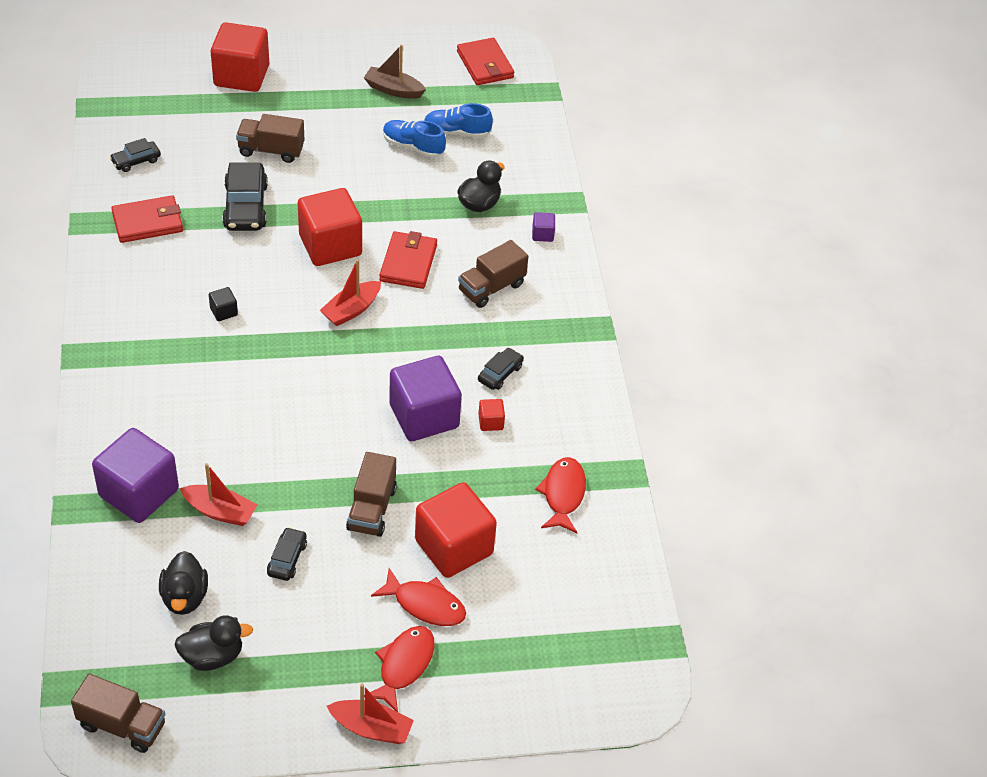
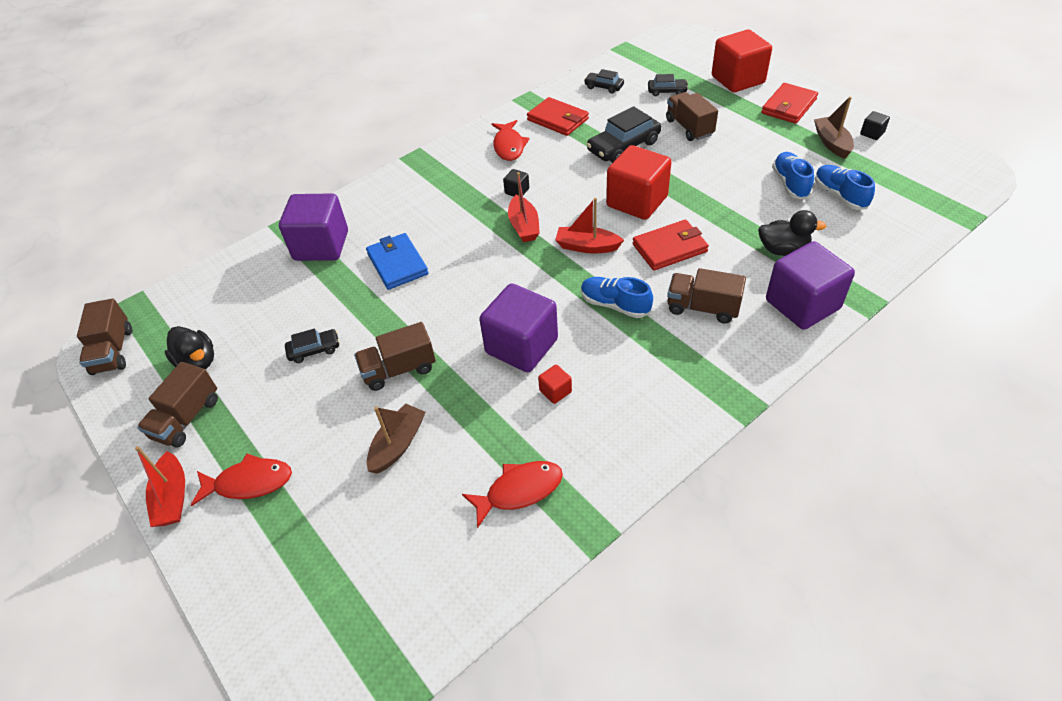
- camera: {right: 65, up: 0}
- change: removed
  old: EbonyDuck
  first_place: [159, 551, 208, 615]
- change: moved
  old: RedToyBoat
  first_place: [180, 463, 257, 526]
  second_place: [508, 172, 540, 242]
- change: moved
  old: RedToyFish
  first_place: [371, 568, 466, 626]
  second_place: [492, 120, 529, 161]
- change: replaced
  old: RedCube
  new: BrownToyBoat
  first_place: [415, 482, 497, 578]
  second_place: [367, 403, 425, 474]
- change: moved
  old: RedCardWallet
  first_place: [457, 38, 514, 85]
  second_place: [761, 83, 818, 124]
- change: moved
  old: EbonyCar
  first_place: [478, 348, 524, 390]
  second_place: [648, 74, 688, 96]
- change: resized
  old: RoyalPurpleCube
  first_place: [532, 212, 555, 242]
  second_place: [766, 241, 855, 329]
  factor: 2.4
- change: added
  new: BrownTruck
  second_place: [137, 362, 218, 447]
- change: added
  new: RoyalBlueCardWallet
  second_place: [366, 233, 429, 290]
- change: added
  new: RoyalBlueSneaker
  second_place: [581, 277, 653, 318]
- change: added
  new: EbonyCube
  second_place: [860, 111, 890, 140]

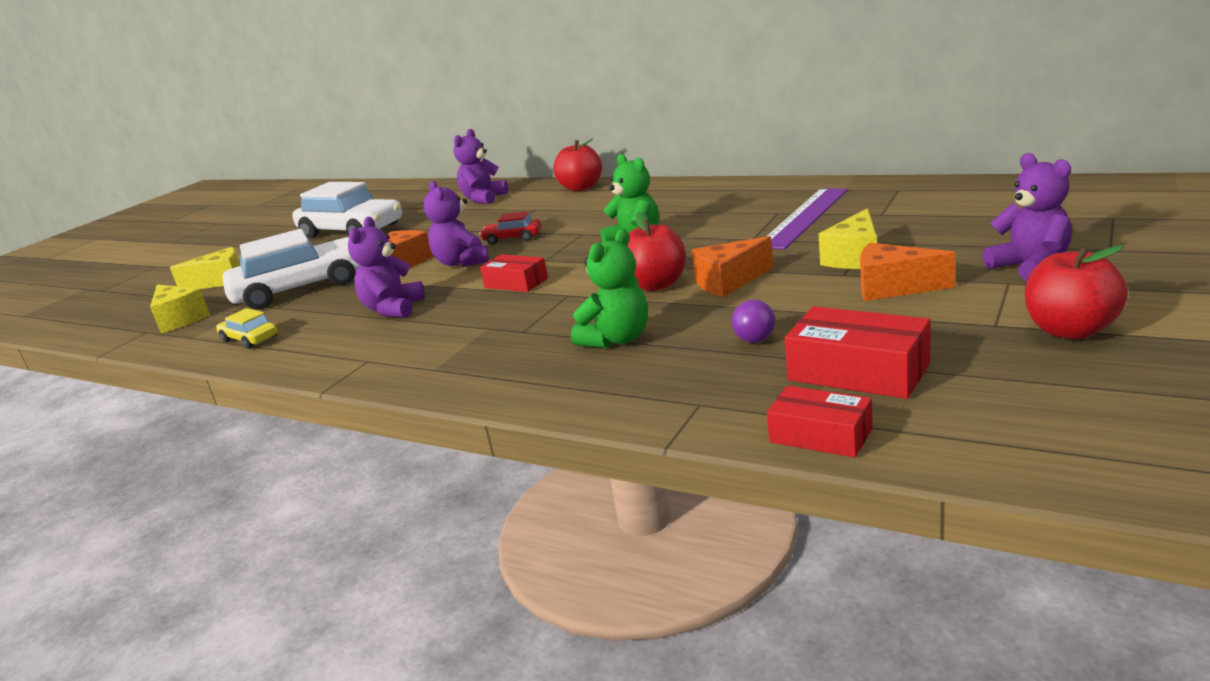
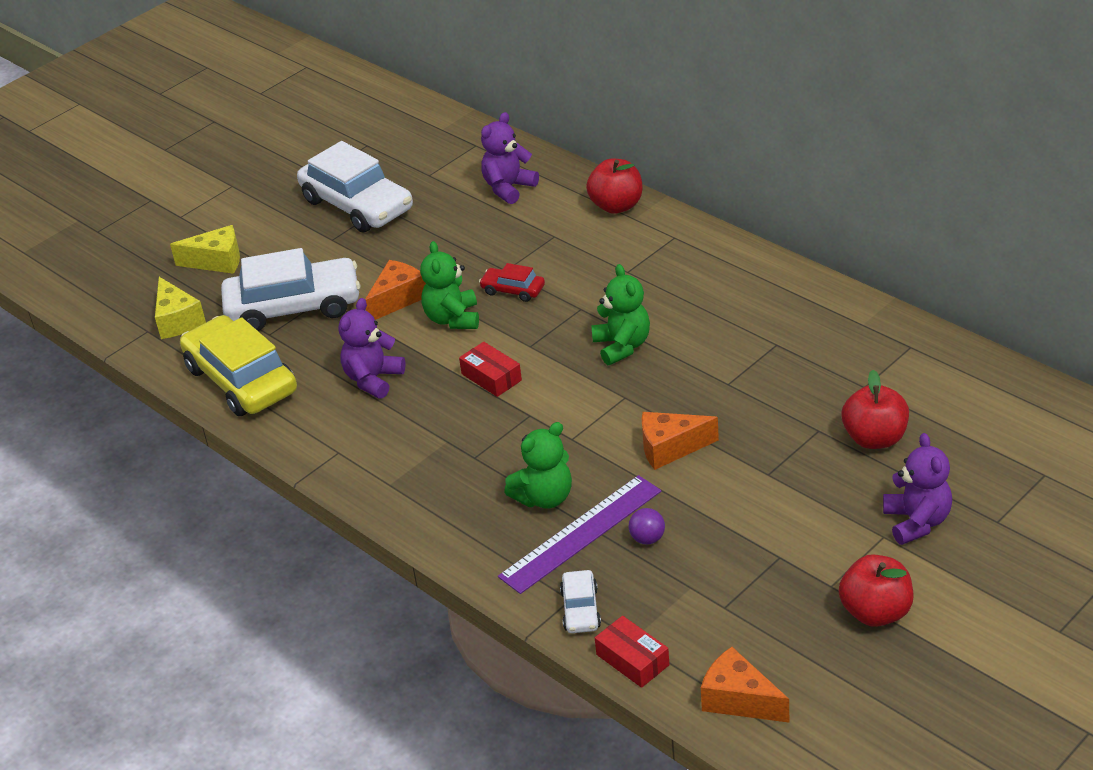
- camera: {right: 15, up: 15}
- change: resized
  old: GoldenCar
  first_place: [216, 308, 277, 349]
  second_place: [180, 315, 297, 416]
  factor: 2.17
- change: recoloured
  old: RoyalPurpleStuffedBear
  new: EmeraldStuffedBear
  first_place: [423, 181, 489, 267]
  second_place: [420, 241, 479, 329]
- change: moved
  old: RedToyApple
  first_place: [627, 212, 686, 291]
  second_place: [842, 370, 909, 449]
- change: moved
  old: RoyalPurpleStraightedge
  first_place: [767, 188, 848, 250]
  second_place: [498, 475, 661, 594]
- change: removed
  old: RedParcel
  first_place: [784, 306, 930, 399]
- change: removed
  old: GoldenPieceOfCheese
  first_place: [819, 208, 877, 269]
- change: moved
  old: OrangeColouredPieceOfCheese
  first_place: [860, 243, 956, 301]
  second_place: [701, 647, 789, 723]
- change: added
  new: PureWhiteCar
  second_place: [560, 570, 601, 633]

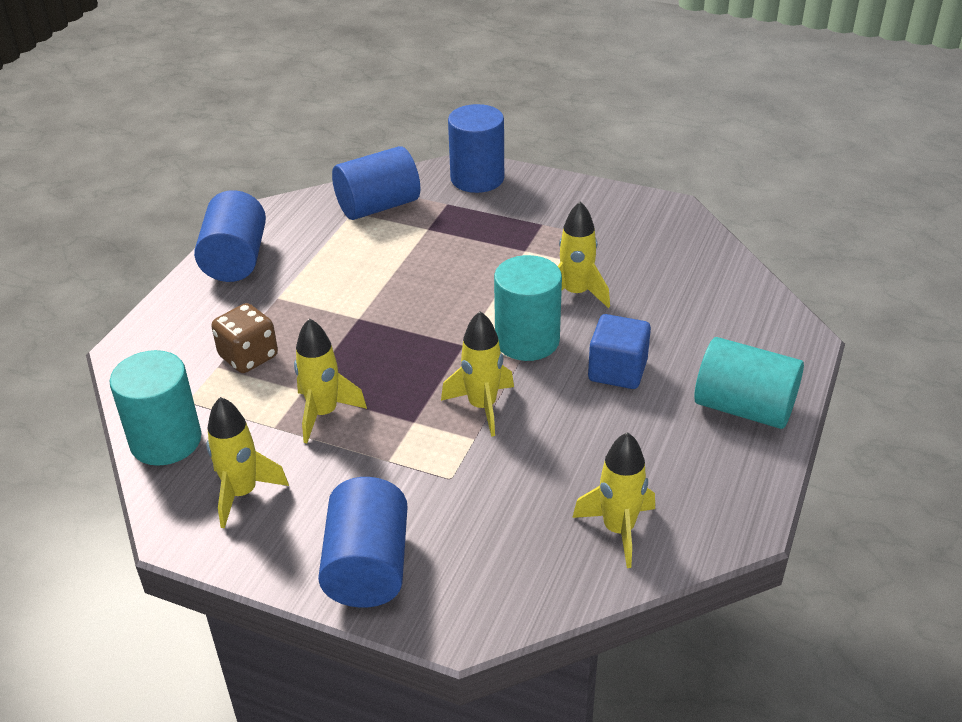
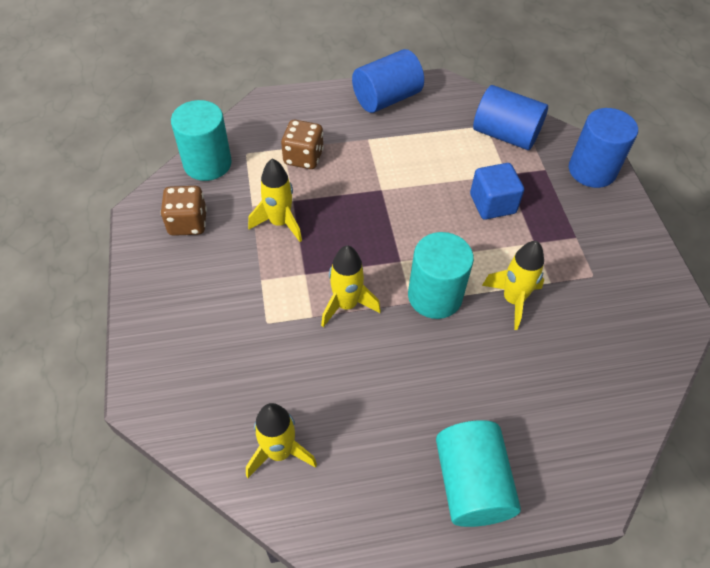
- camera: {right: 55, up: 15}
- change: replaced
  old: GoldenSpaceship
  new: BrownDie
  first_place: [206, 397, 289, 529]
  second_place: [160, 186, 207, 236]
- change: removed
  old: RoyalBlueSolidCylinder
  first_place: [318, 477, 408, 608]
- change: moved
  old: RoyalBlueCube
  first_place: [588, 314, 651, 389]
  second_place: [470, 163, 524, 220]

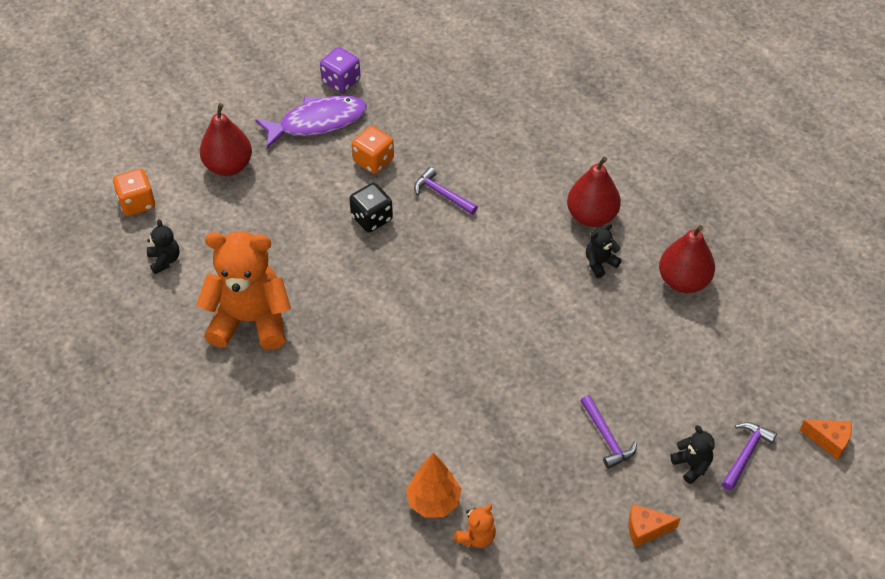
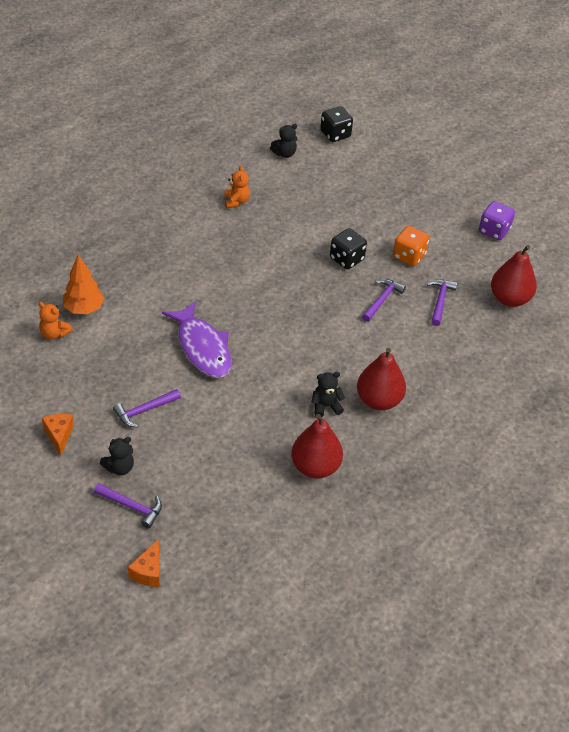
- camera: {right: 80, up: -5}
- change: recoloured
  old: OrangeColouredDie
  new: EbonyDie
  first_place: [113, 168, 155, 216]
  second_place: [320, 106, 353, 142]
- change: resized
  old: OrangeColouredStuffedBear
  first_place: [196, 231, 291, 350]
  second_place: [224, 166, 250, 208]
  factor: 0.43
- change: moved
  old: RedToyPear
  first_place: [200, 103, 252, 176]
  second_place: [491, 245, 537, 307]
- change: moved
  old: RoyalPurpleToyFish
  first_place: [255, 95, 367, 149]
  second_place: [162, 301, 231, 378]
- change: turned
  old: EbonyStuffedBear
  first_place: [586, 223, 622, 278]
  second_place: [311, 372, 345, 417]
  degrees: -60
- change: added
  new: RoyalPurpleHammer
  second_place: [427, 279, 457, 326]

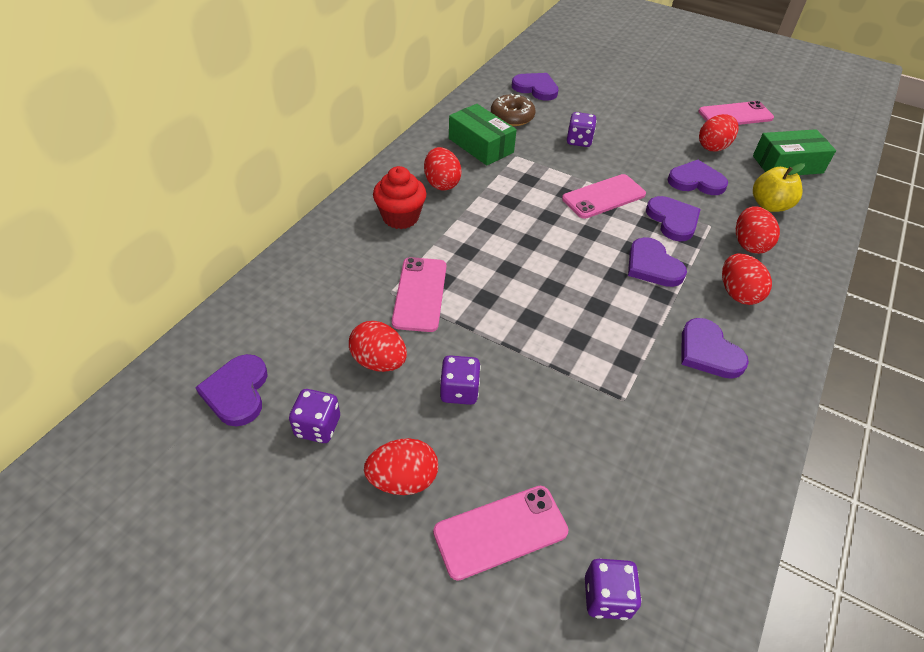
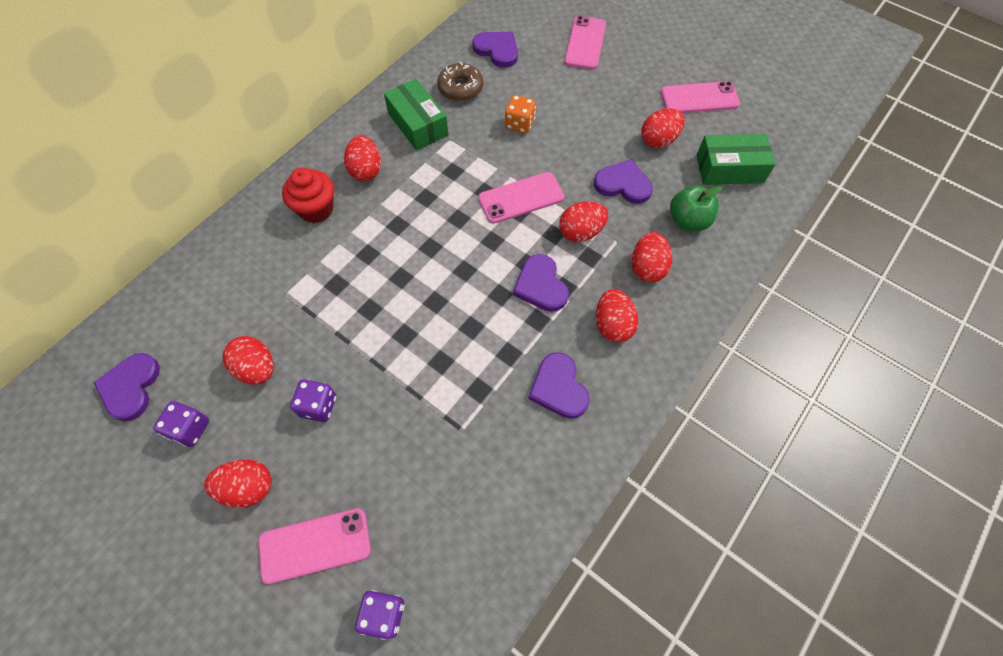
- camera: {right: 10, up: 15}
- change: moved
  old: RosePinkMobilePhone
  first_place: [392, 257, 446, 332]
  second_place: [564, 16, 606, 69]
- change: recoloured
  old: RoyalPurpleDie
  new: OrangeColouredDie
  first_place: [567, 112, 597, 147]
  second_place: [505, 95, 536, 133]
- change: replaced
  old: RoyalPurpleLoveHeart
  new: RedEgg
  first_place: [646, 196, 701, 241]
  second_place: [559, 201, 608, 242]
- change: recoloured
  old: GoldenToyApple
  new: EmeraldToyApple
  first_place: [753, 163, 805, 212]
  second_place: [670, 185, 722, 231]

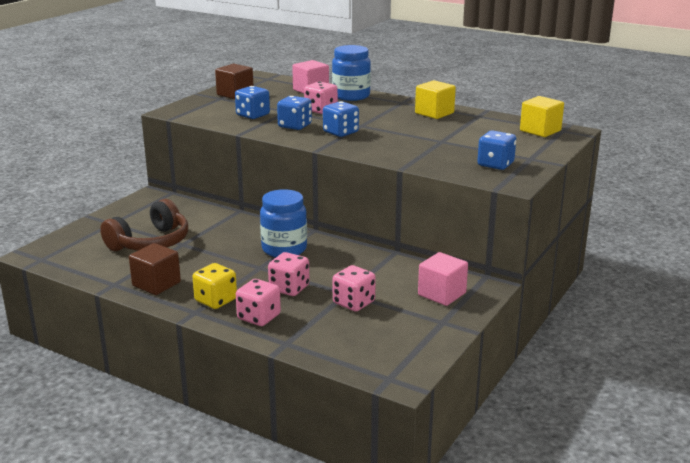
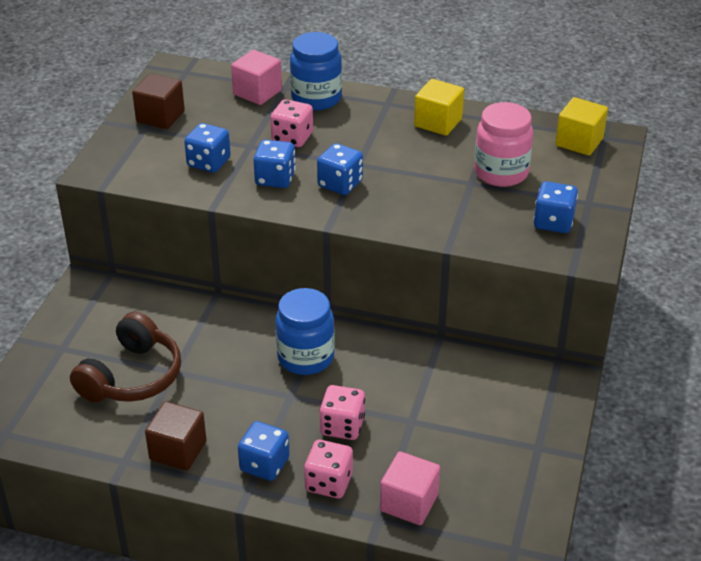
- camera: {right: -15, up: 15}
- change: recoloured
  old: GoldenDie
  new: RoyalBlueDie
  first_place: [192, 263, 237, 309]
  second_place: [238, 421, 290, 481]
- change: removed
  old: RosePinkDie
  first_place: [333, 265, 376, 311]
- change: moved
  old: RosePinkCube
  first_place: [418, 252, 468, 306]
  second_place: [380, 451, 440, 525]
- change: added
  new: RosePinkJar
  second_place: [474, 102, 533, 187]

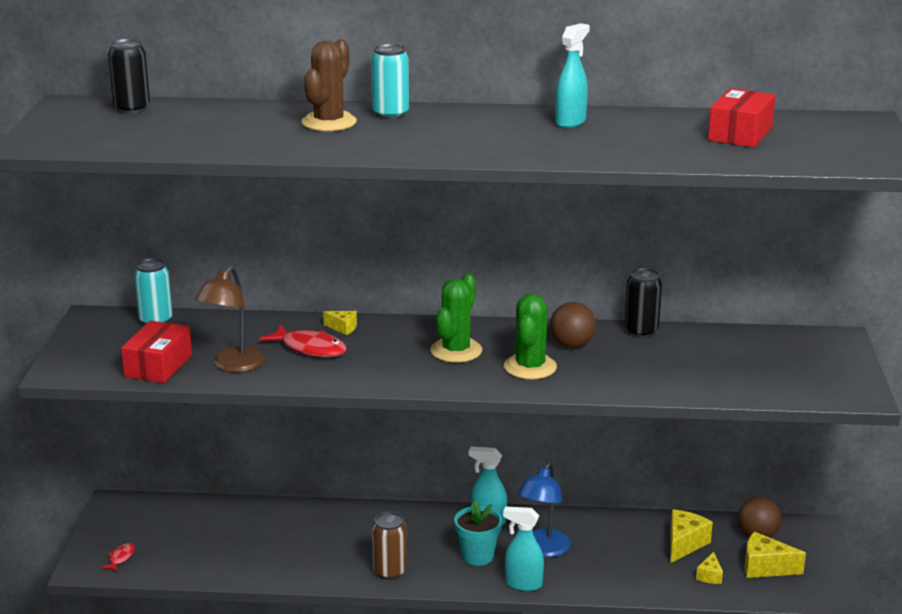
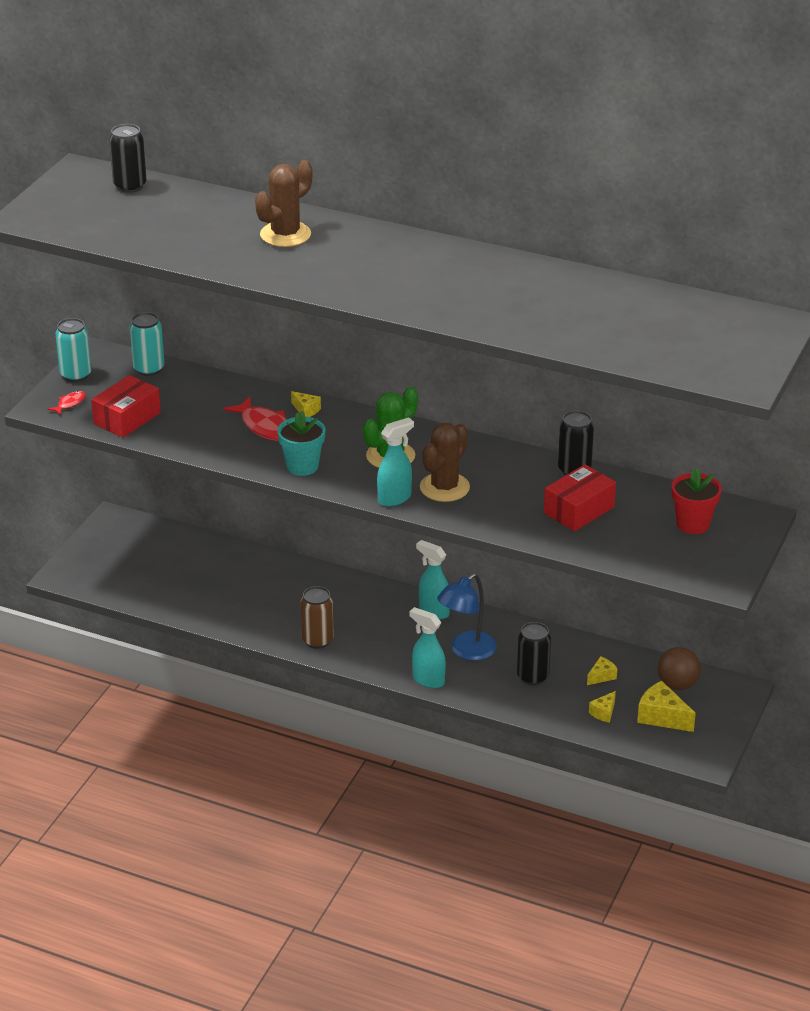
- camera: {right: 20, up: 10}
- change: moved
  old: RedToyFish
  first_place: [101, 543, 135, 571]
  second_place: [48, 391, 86, 415]
- change: removed
  old: BrownDeskLamp
  first_place: [195, 266, 265, 372]
- change: moved
  old: TealTin
  first_place: [371, 44, 409, 120]
  second_place: [56, 318, 91, 382]
- change: moved
  old: TealFlowerPot
  first_place: [454, 501, 502, 566]
  second_place: [277, 411, 326, 476]
- change: recoloured
  old: EmeraldCactus
  new: BrownCactus
  first_place: [504, 293, 557, 380]
  second_place: [420, 423, 470, 502]
- change: removed
  old: BrownPlayBall
  first_place: [550, 302, 596, 348]
- change: moved
  old: TealSprayBottle
  first_place: [555, 23, 590, 128]
  second_place: [377, 417, 414, 507]
- change: resized
  old: GoldenPieceOfCheese
  first_place: [670, 509, 713, 563]
  second_place: [587, 656, 617, 685]
  factor: 0.57
- change: moved
  old: RedParcel
  first_place: [708, 88, 776, 148]
  second_place: [544, 464, 616, 531]
- change: added
  new: EbonyTin
  second_place: [517, 622, 551, 686]
- change: added
  new: RedFlowerPot
  second_place: [672, 468, 722, 534]

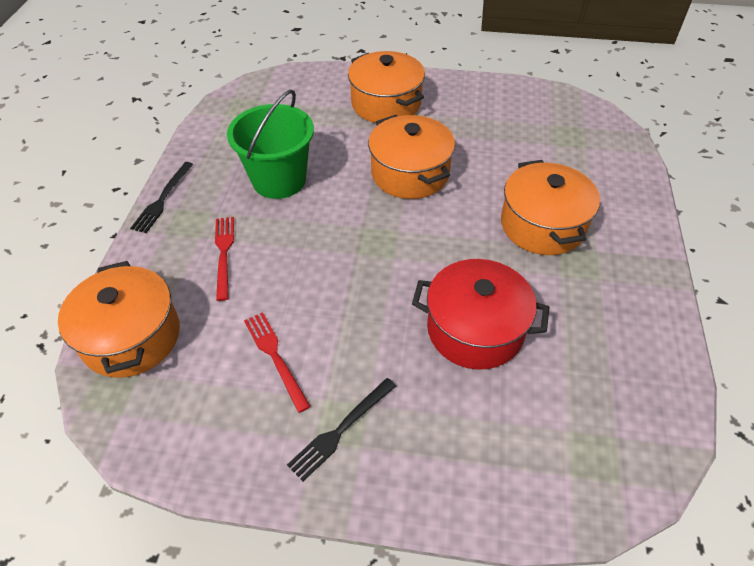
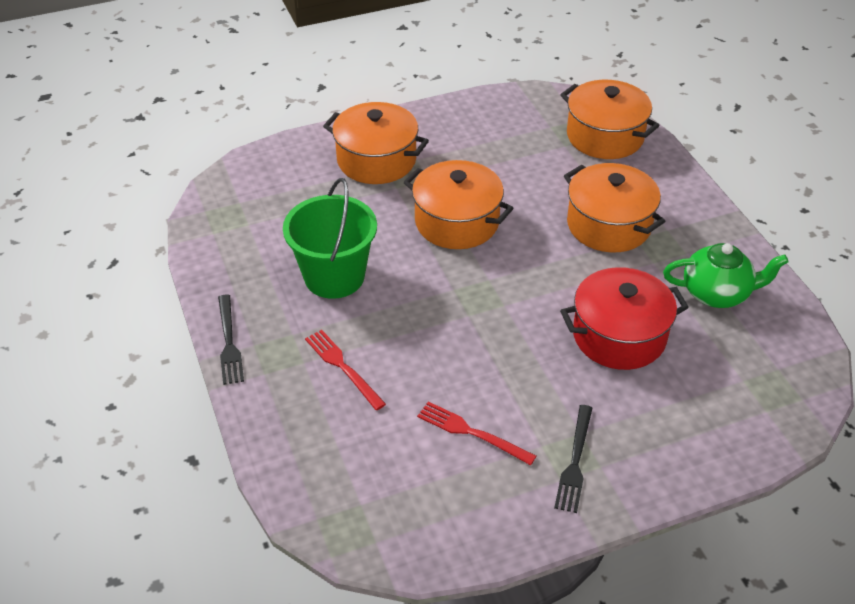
- camera: {right: -30, up: -5}
- change: moved
  old: OrangeColouredPot
  first_place: [58, 261, 180, 378]
  second_place: [560, 80, 660, 159]
- change: added
  new: EmeraldChinaTeapot
  second_place: [663, 243, 789, 308]

